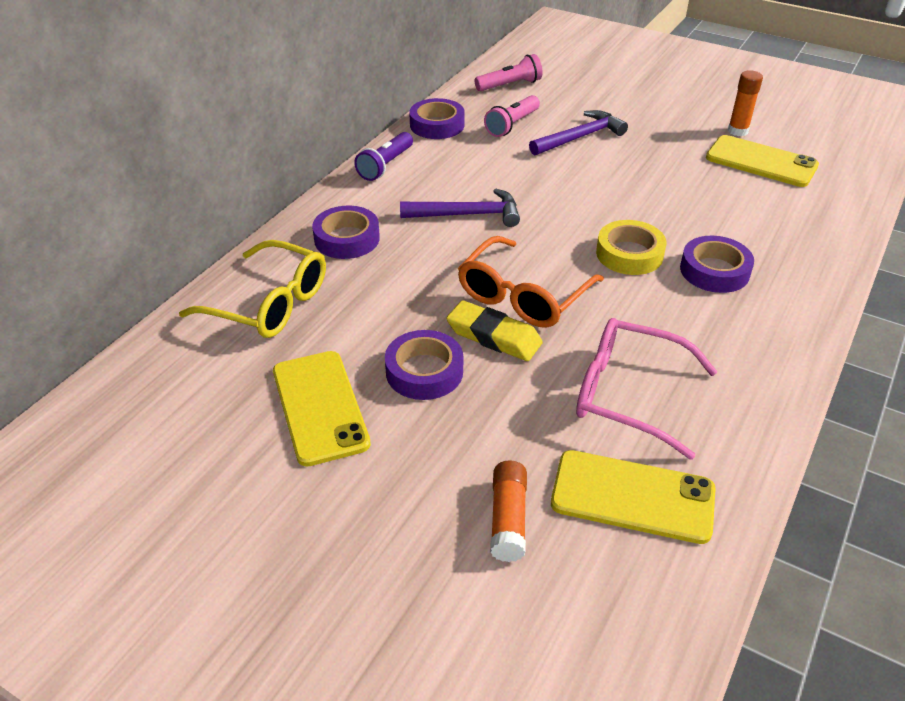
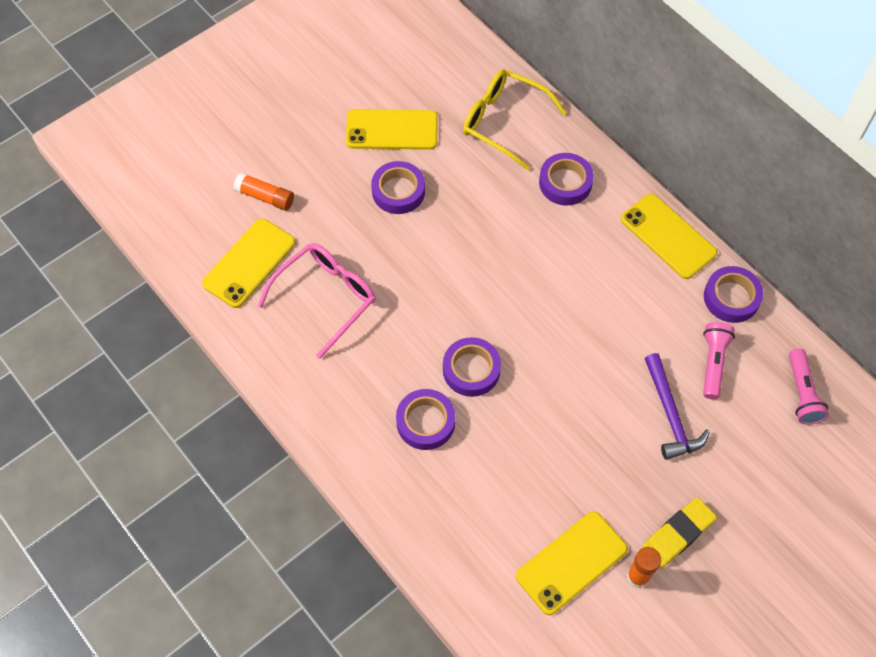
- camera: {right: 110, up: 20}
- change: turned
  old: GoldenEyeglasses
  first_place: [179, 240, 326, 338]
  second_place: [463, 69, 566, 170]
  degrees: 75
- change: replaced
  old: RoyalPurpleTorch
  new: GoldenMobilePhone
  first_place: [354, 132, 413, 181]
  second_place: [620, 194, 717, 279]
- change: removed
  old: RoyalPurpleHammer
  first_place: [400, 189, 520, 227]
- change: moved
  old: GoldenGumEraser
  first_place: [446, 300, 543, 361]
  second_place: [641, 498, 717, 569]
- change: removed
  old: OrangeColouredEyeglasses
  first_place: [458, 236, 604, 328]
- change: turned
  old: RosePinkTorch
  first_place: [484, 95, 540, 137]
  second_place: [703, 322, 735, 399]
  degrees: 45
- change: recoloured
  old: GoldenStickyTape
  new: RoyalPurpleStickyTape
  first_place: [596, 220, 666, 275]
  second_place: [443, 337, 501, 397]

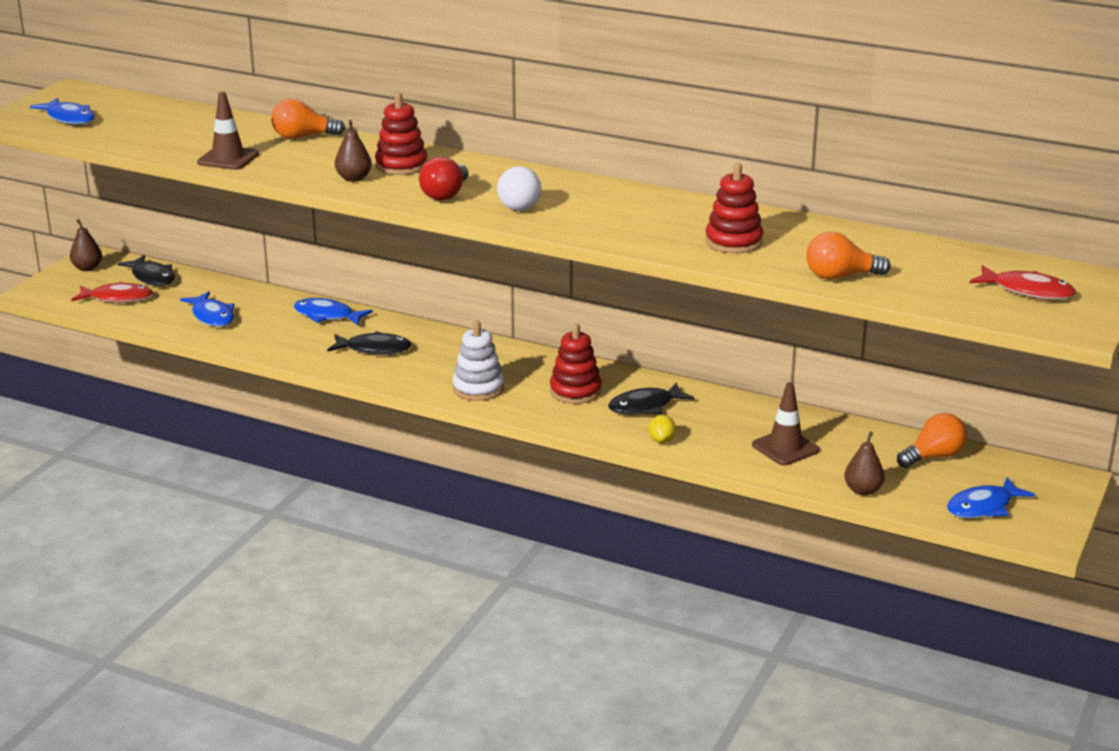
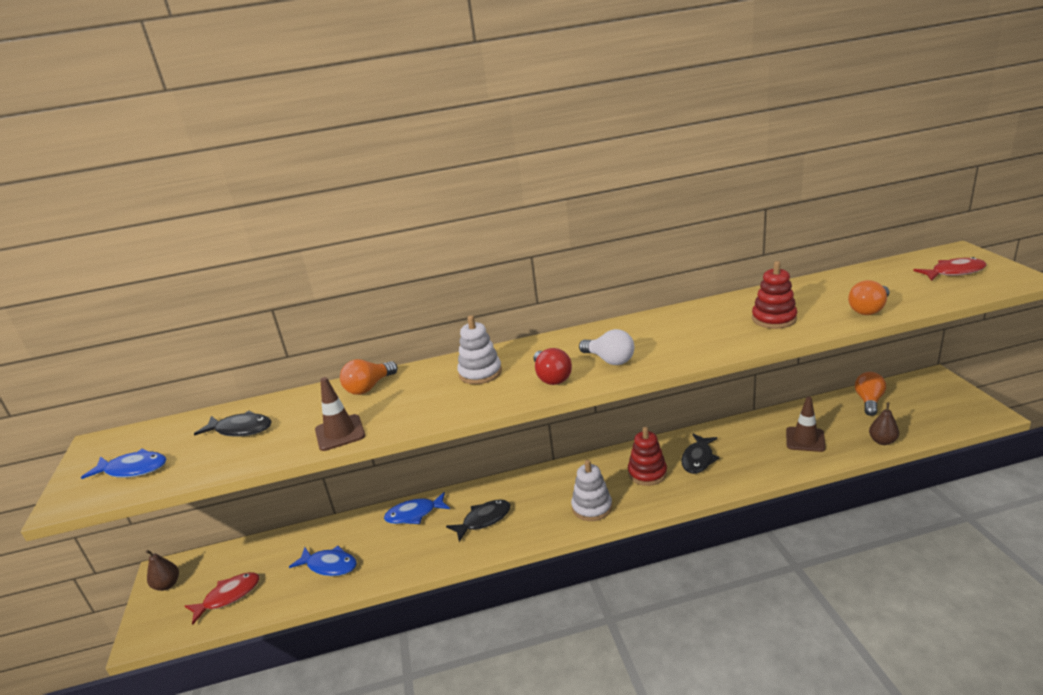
- camera: {right: -35, up: 0}
- change: moved
  old: EbonyToyFish
  first_place: [118, 255, 175, 286]
  second_place: [194, 411, 272, 437]
- change: removed
  old: BrownToyPear
  first_place: [335, 120, 372, 182]
- change: recoloured
  old: RedStackingToy
  new: PureWhiteStackingToy
  first_place: [375, 93, 427, 175]
  second_place: [457, 315, 502, 384]
- change: removed
  old: GoldenToyLemon
  first_place: [649, 415, 676, 444]
- change: removed
  old: RoyalBlueToyFish
  first_place: [947, 477, 1035, 518]

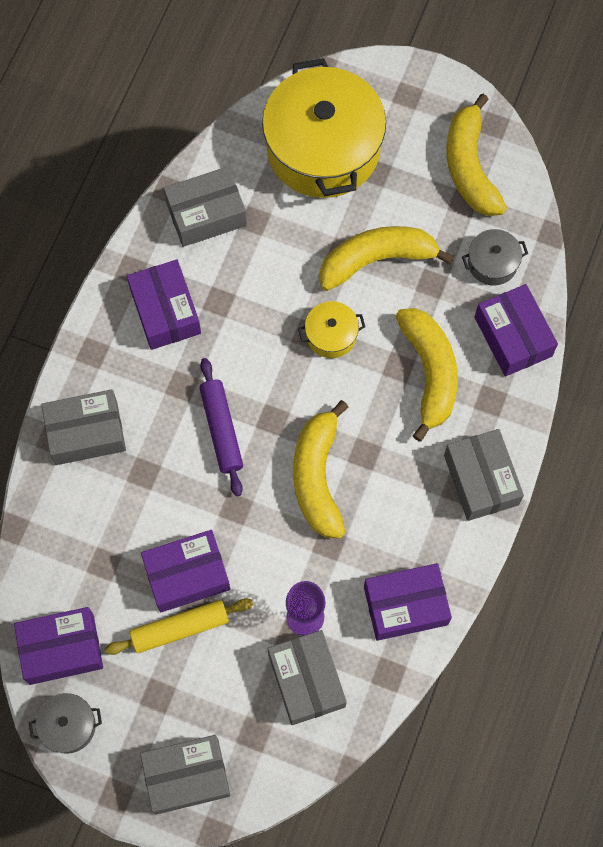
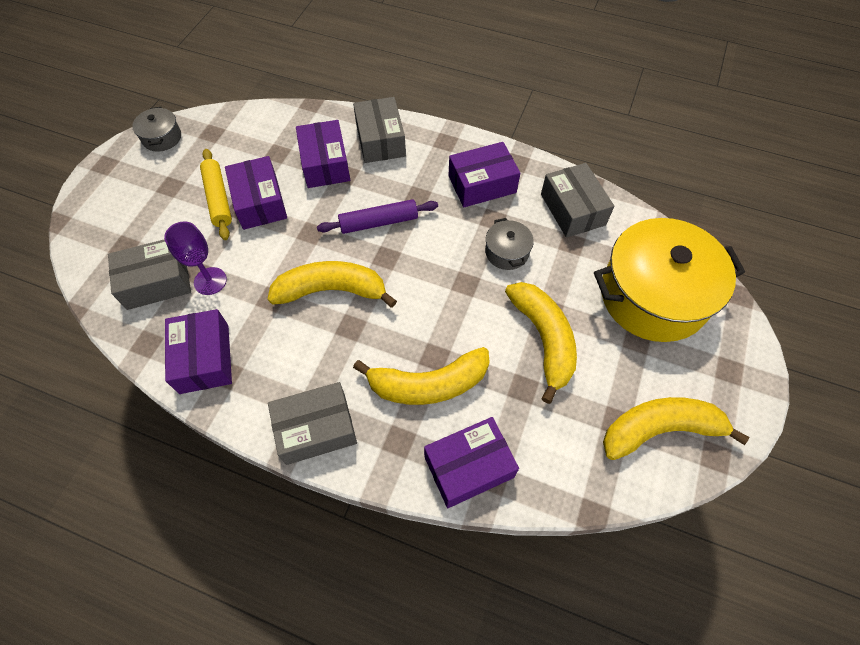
- camera: {right: 90, up: -10}
- change: moved
  old: RoyalPurpleParcel
  first_place: [14, 607, 103, 685]
  second_place: [296, 120, 350, 188]
- change: removed
  old: AshGreyParcel
  first_place: [140, 735, 230, 815]
- change: removed
  old: GoldenPot
  first_place: [298, 301, 365, 358]
- change: moved
  old: AshGreyPot
  first_place: [462, 229, 528, 286]
  second_place: [485, 218, 534, 270]

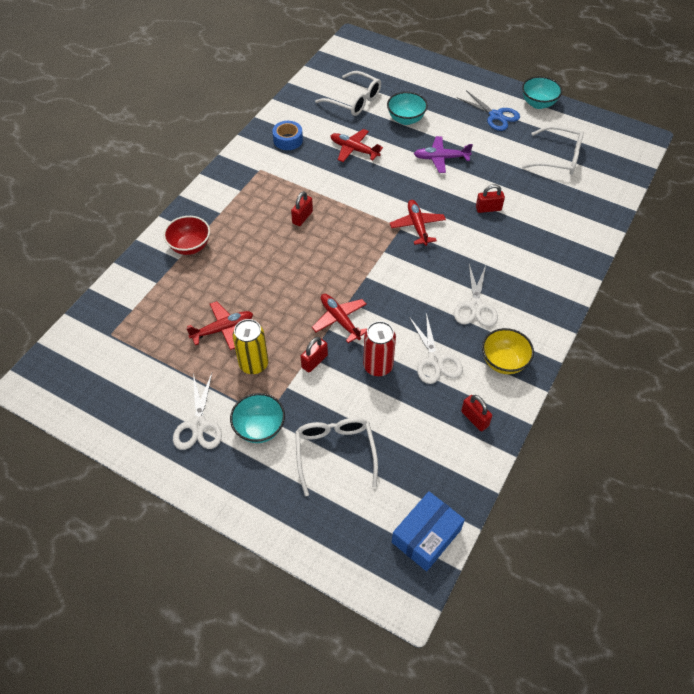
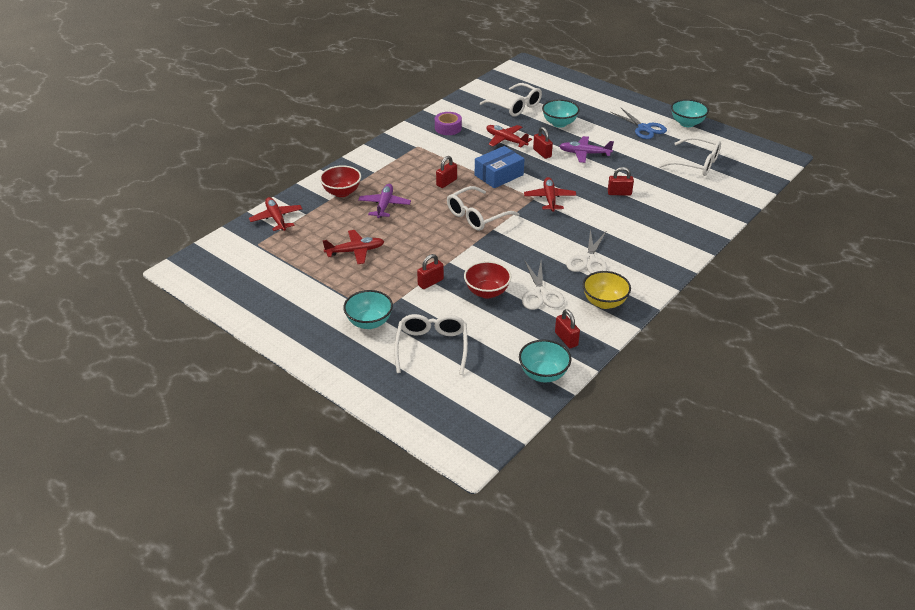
- camera: {right: 10, up: -15}
- change: removed
  old: PureWhiteScissors
  first_place: [173, 373, 222, 450]
- change: removed
  old: GoldenTin
  first_place: [232, 319, 269, 374]
- change: recoloured
  old: RoyalBlueStickyTape
  new: RoyalPurpleStickyTape
  first_place: [272, 121, 303, 150]
  second_place: [435, 112, 462, 135]
- change: moved
  old: RedPlane
  first_place: [312, 294, 367, 343]
  second_place: [249, 197, 302, 231]
- change: replaced
  old: RedTin
  new: RedBowl
  first_place: [363, 321, 396, 376]
  second_place: [464, 261, 511, 299]
- change: moved
  old: RoyalBlueParcel
  first_place: [392, 491, 465, 571]
  second_place: [475, 146, 524, 188]
- change: added
  new: RoyalPurplePlane
  second_place: [358, 184, 411, 218]
- change: added
  new: PureWhiteEyeglasses
  second_place: [447, 186, 520, 231]
- change: added
  new: TealBowl
  second_place: [519, 340, 571, 382]
- change: added
  new: RedLock
  second_place: [533, 127, 553, 159]

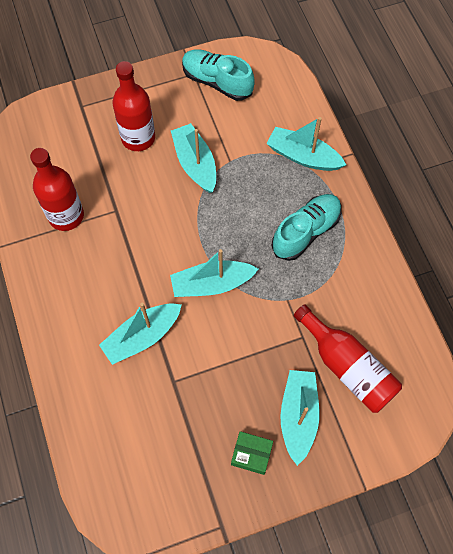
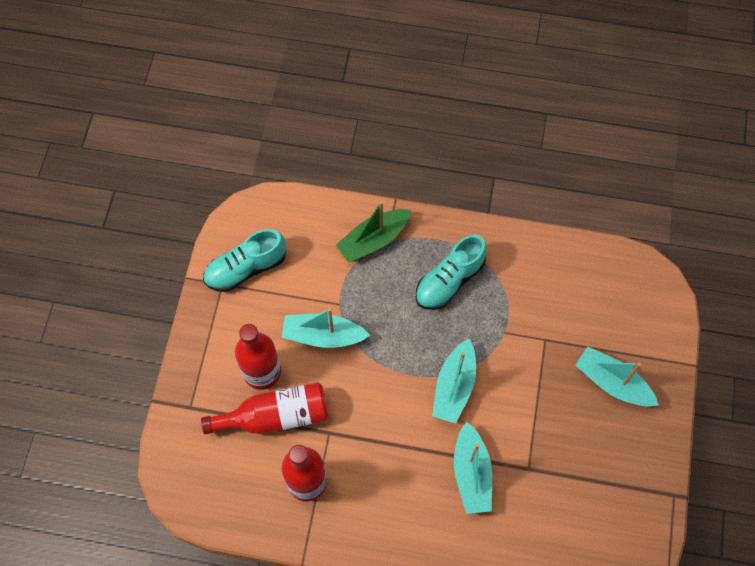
- camera: {right: -60, up: 0}
- change: removed
  old: EmeraldParcel
  first_place: [231, 431, 273, 475]
- change: recoloured
  old: TealToyBoat
  new: EmeraldToyBoat
  first_place: [266, 117, 346, 171]
  second_place: [336, 201, 411, 263]
- change: turned
  old: TealSneaker
  first_place: [271, 194, 341, 261]
  second_place: [416, 234, 487, 310]
  degrees: -120
- change: moved
  old: RedFlask
  first_place: [293, 304, 402, 413]
  second_place: [201, 382, 328, 434]

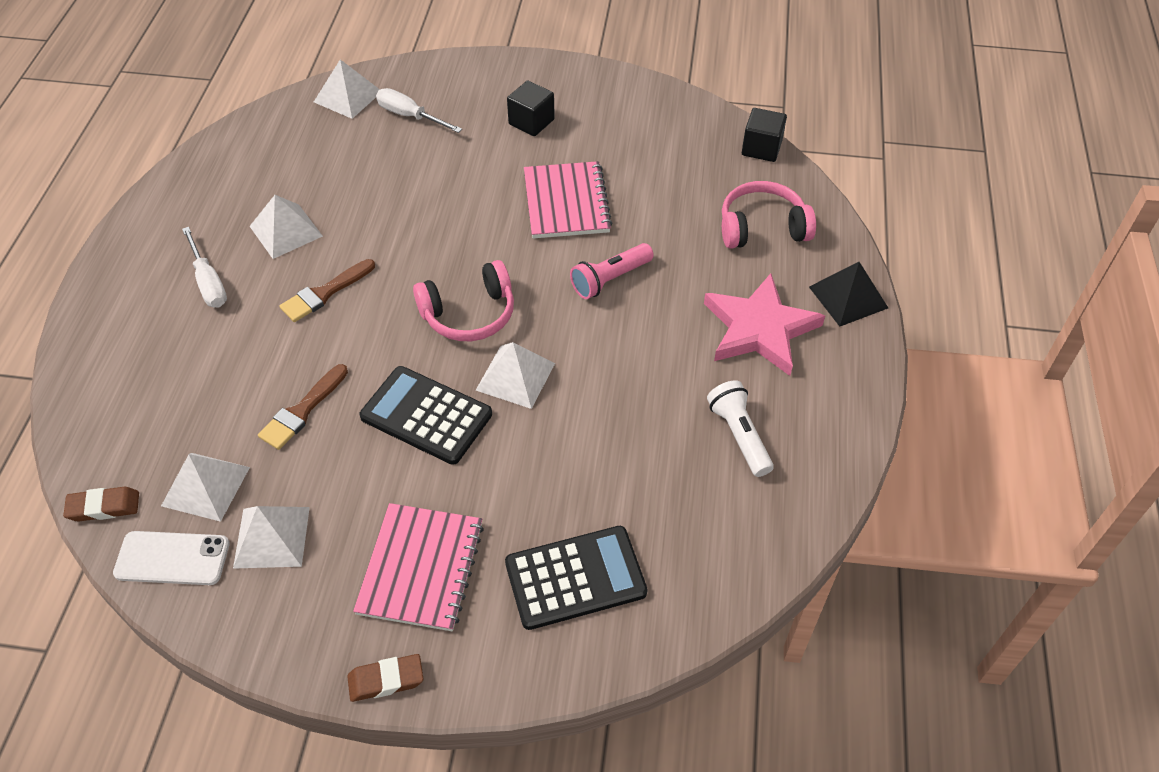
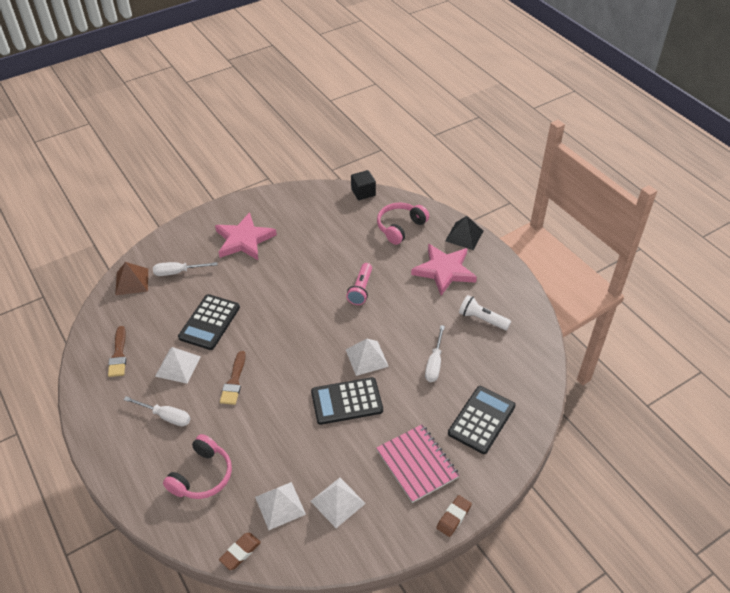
- camera: {right: -40, up: -5}
- change: removed
  old: PureWhiteMobilePhone
  first_place: [113, 531, 230, 585]
- change: moved
  old: BrownPaintBrush
  first_place: [258, 364, 348, 450]
  second_place: [108, 326, 126, 377]
- change: recoloured
  old: PureWhitePyramidShape
  new: BrownPyramidShape
  first_place: [314, 59, 380, 119]
  second_place: [115, 262, 148, 295]
- change: moved
  old: RosePinkHeadset
  first_place: [413, 260, 514, 341]
  second_place: [163, 434, 232, 499]
- change: replaced
  old: EbonyCube
  new: RosePinkFivePointedStar
  first_place: [507, 81, 555, 136]
  second_place: [215, 212, 277, 260]
- change: removed
  old: RosePinkExerciseBook
  first_place: [524, 161, 613, 239]
- change: added
  new: EbonyCalculator
  second_place: [178, 294, 240, 350]
- change: added
  new: PureWhiteScrewdriver
  second_place: [425, 325, 445, 382]

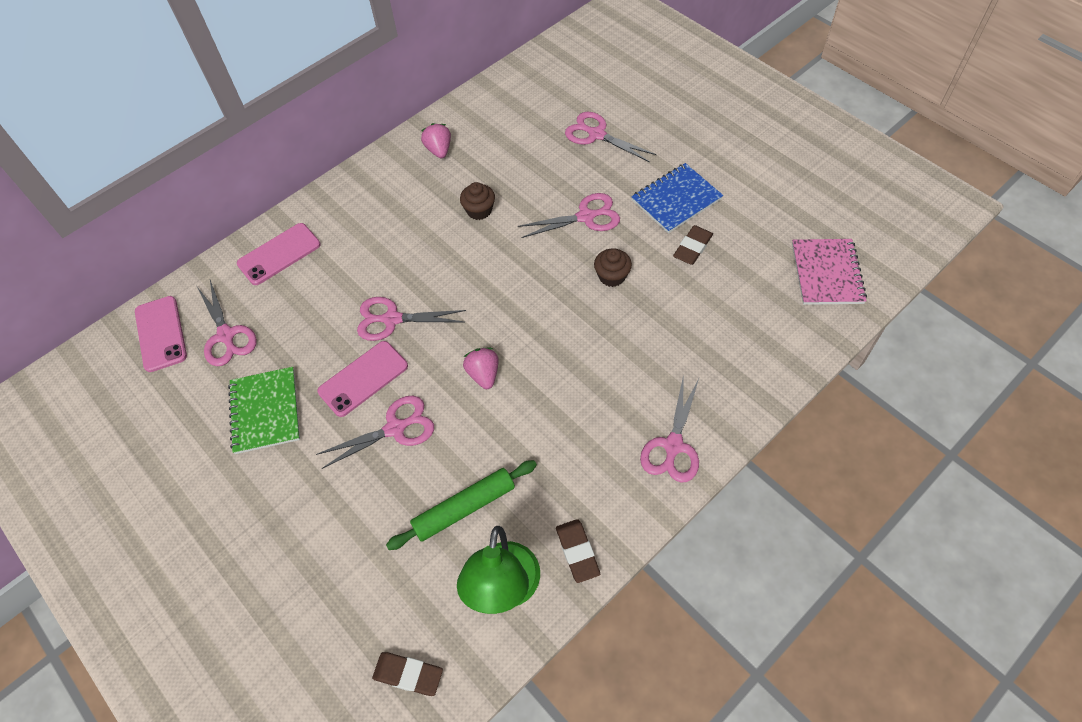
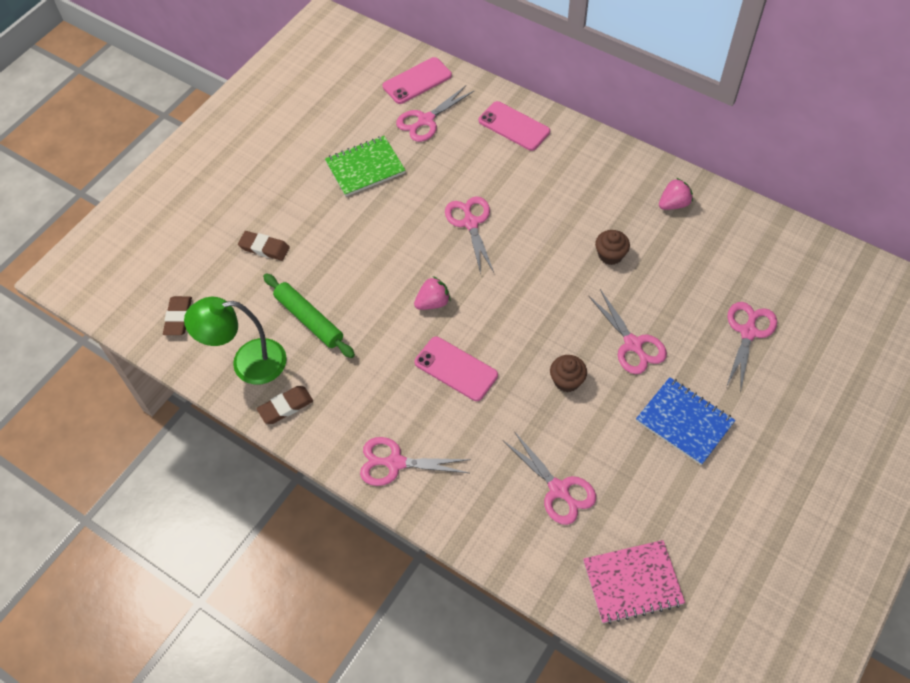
- camera: {right: 75, up: 0}
- change: moved
  old: RosePinkScissors
  first_place: [316, 396, 434, 469]
  second_place: [503, 431, 596, 525]
- change: moved
  old: RosePinkMobilePhone
  first_place: [317, 341, 408, 417]
  second_place: [415, 337, 498, 401]
- change: moved
  old: BrownGumEraser
  first_place: [673, 225, 713, 265]
  second_place: [238, 231, 290, 261]

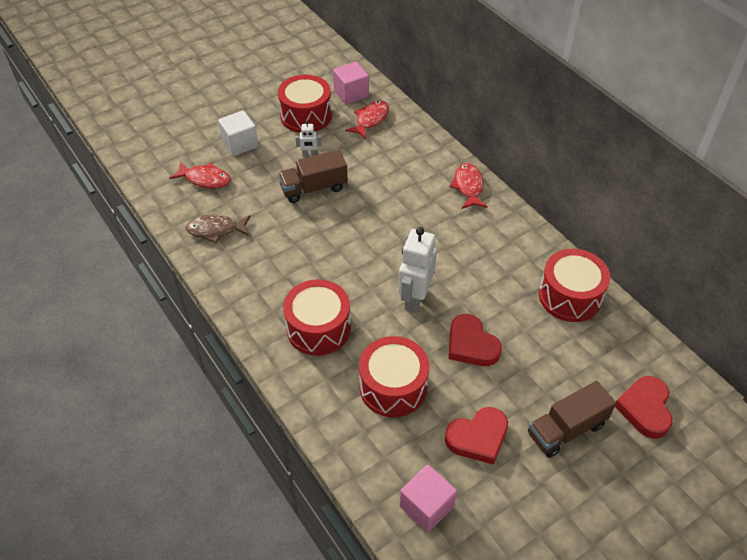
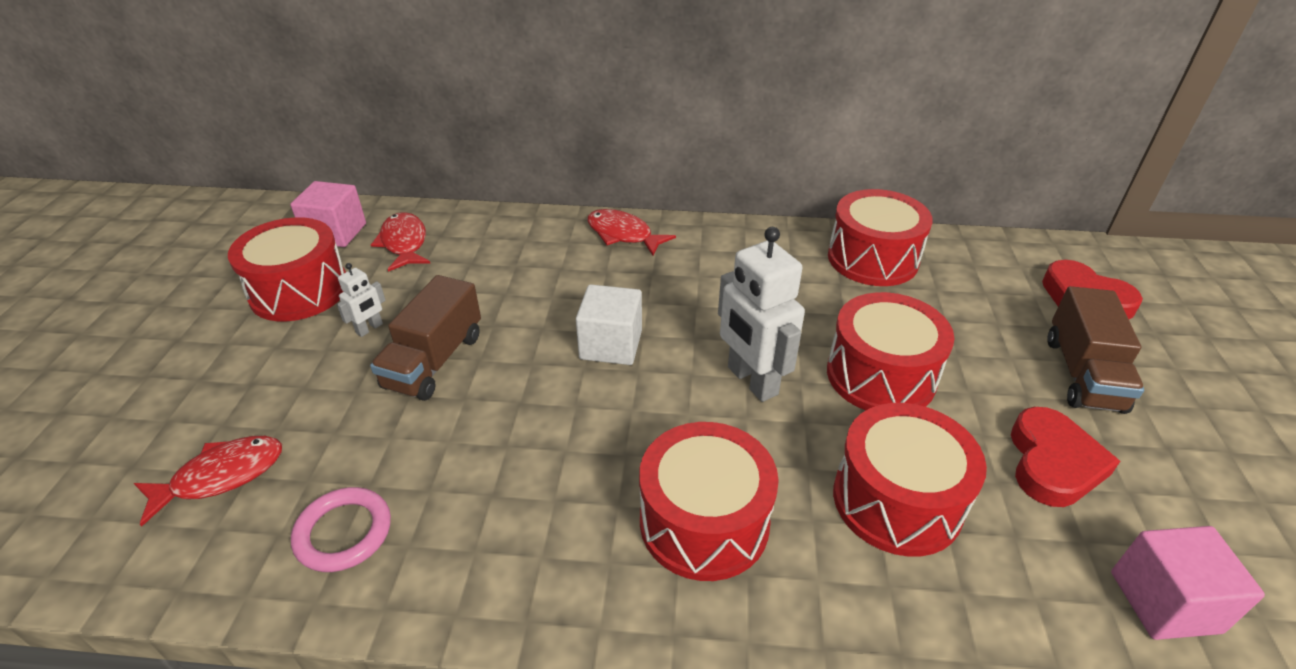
- camera: {right: -50, up: -10}
- change: replaced
  old: BrownToyFish
  new: RosePinkHoop
  first_place: [186, 214, 250, 243]
  second_place: [291, 487, 391, 572]
- change: moved
  old: PureWhiteCube
  first_place: [218, 110, 258, 156]
  second_place: [576, 284, 642, 365]
- change: replaced
  old: RedLoveHeart
  new: RedToyDrum
  first_place: [449, 314, 502, 366]
  second_place: [827, 292, 955, 410]

